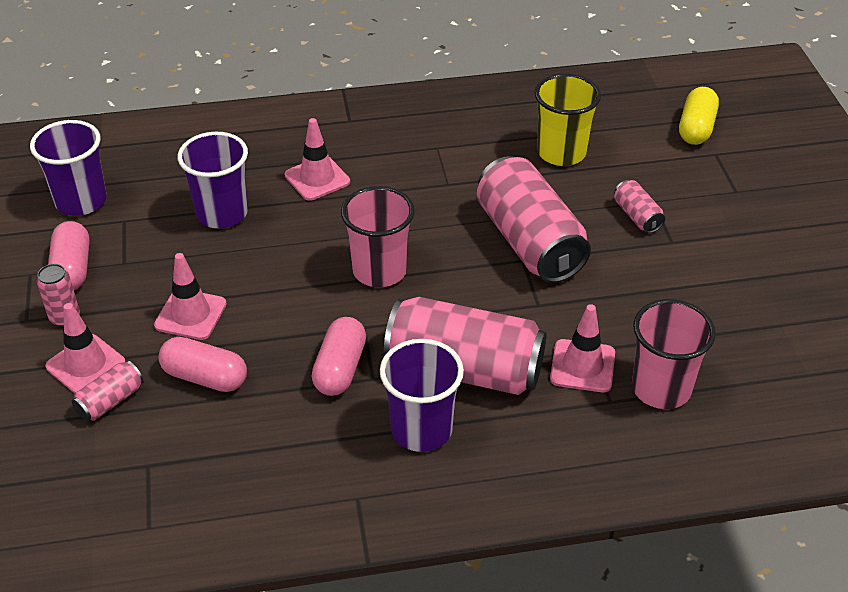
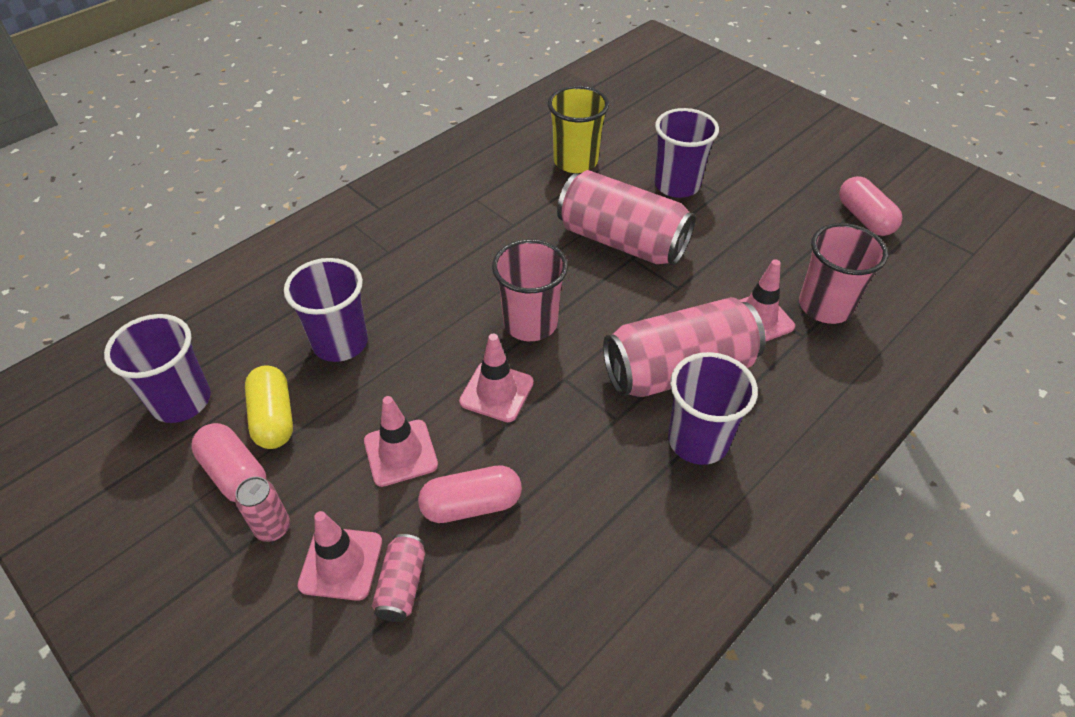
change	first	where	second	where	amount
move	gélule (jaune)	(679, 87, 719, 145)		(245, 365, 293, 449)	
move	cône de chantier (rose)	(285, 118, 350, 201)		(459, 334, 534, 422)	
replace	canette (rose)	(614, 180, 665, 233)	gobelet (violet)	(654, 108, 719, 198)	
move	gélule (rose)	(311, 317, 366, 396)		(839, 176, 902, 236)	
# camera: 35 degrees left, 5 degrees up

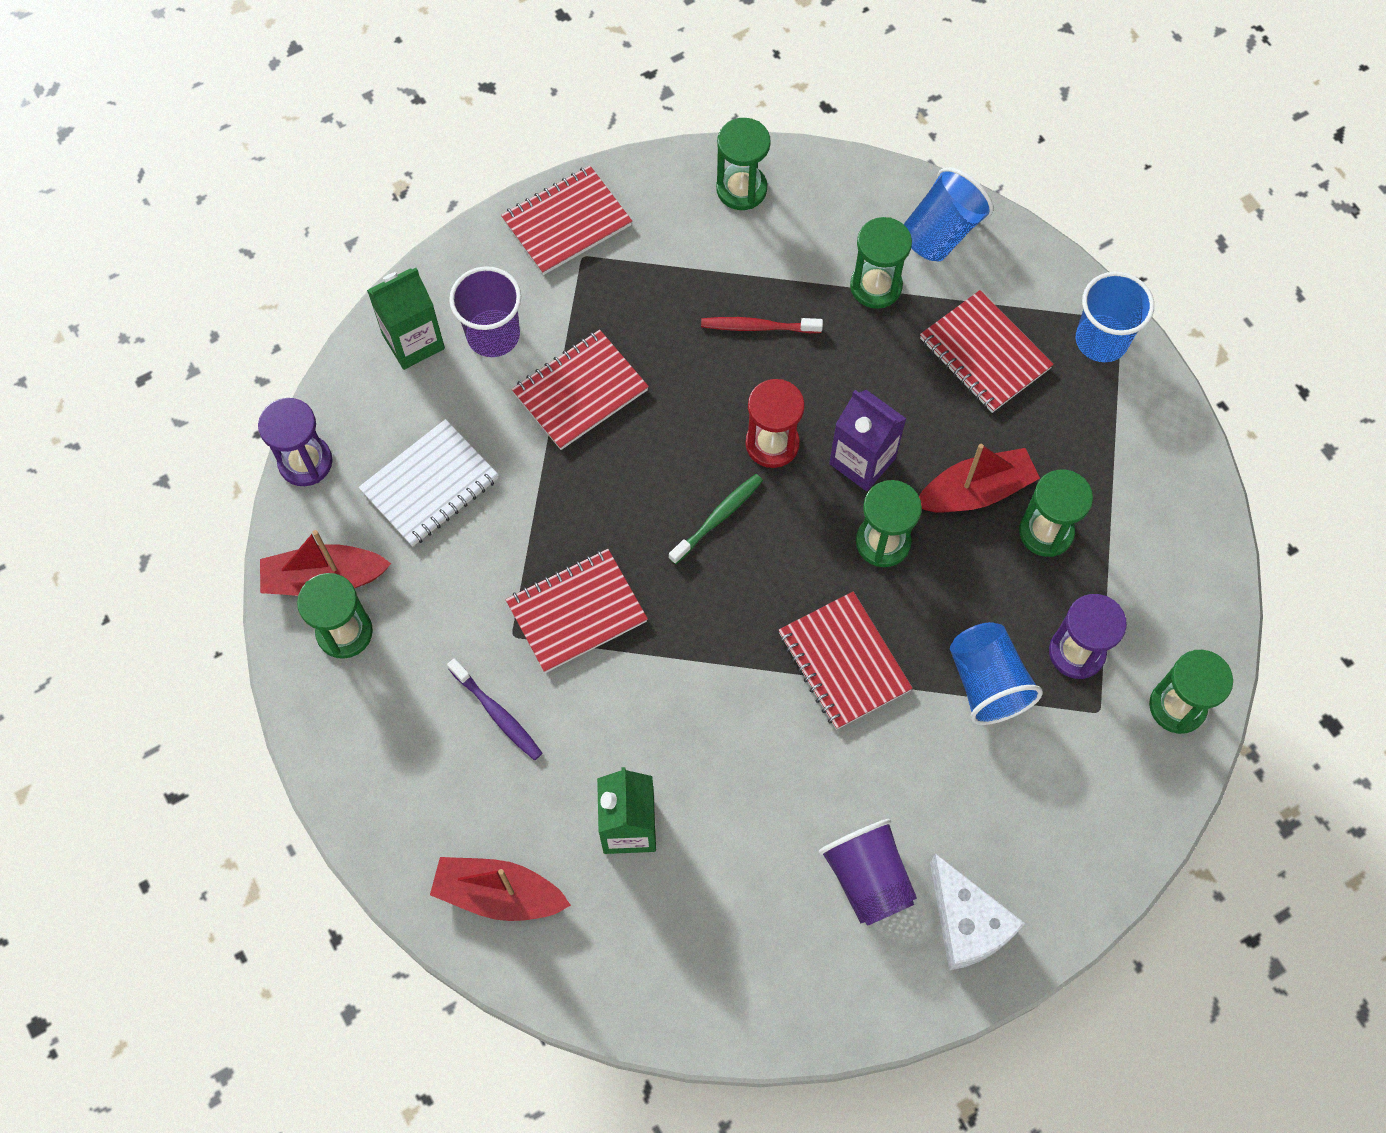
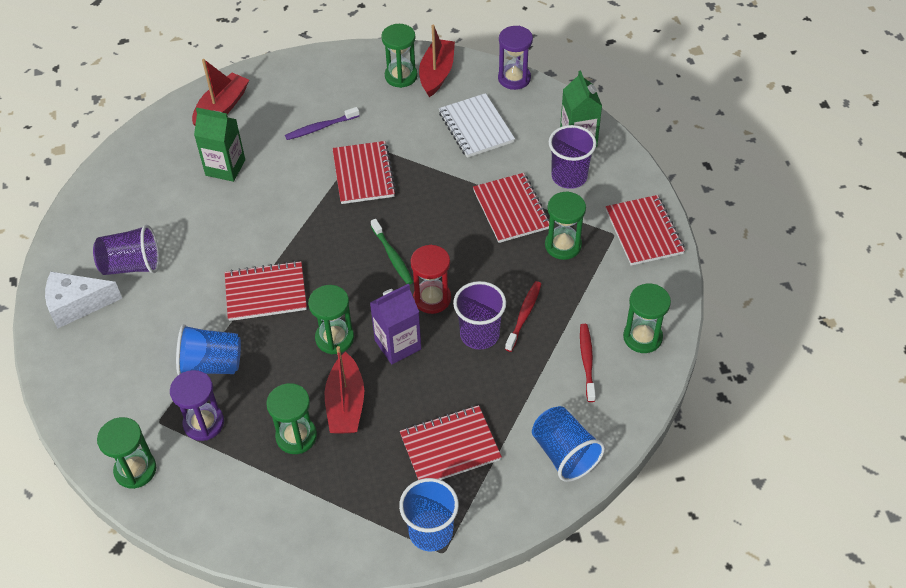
change	first	where	second	where	amount
insert			gobelet (violet)	(453, 281, 506, 350)	
move	sablier (vert)	(850, 217, 912, 309)		(545, 191, 586, 260)	
insert			brosse à dents (rouge)	(580, 324, 596, 402)	
# camera: 110 degrees right, 15 degrees down

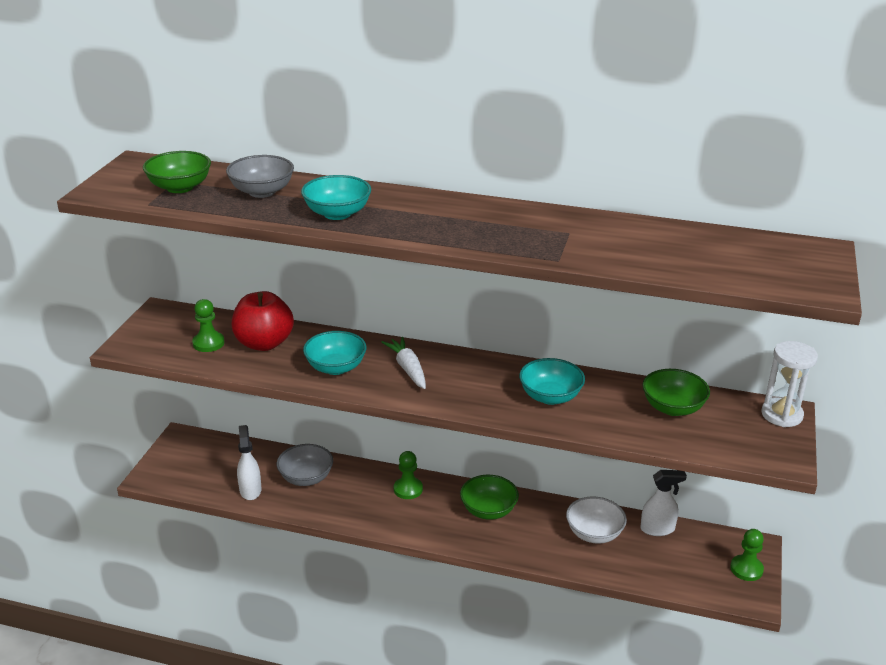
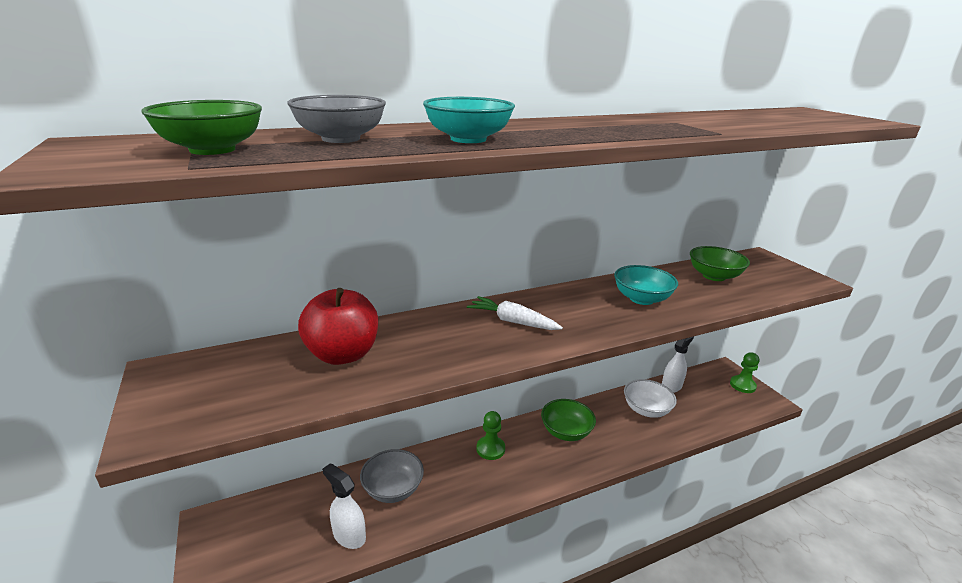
change	first	where	second	where	amount
delete	pion (vert)	(192, 299, 224, 352)			
delete	bol (turquoise)	(303, 331, 366, 375)			
delete	sablier (blanc)	(761, 341, 818, 427)			
# camera: 40 degrees left, 5 degrees down

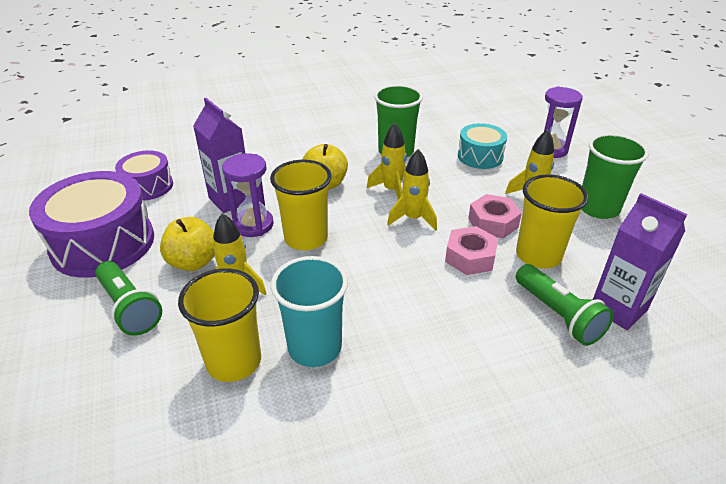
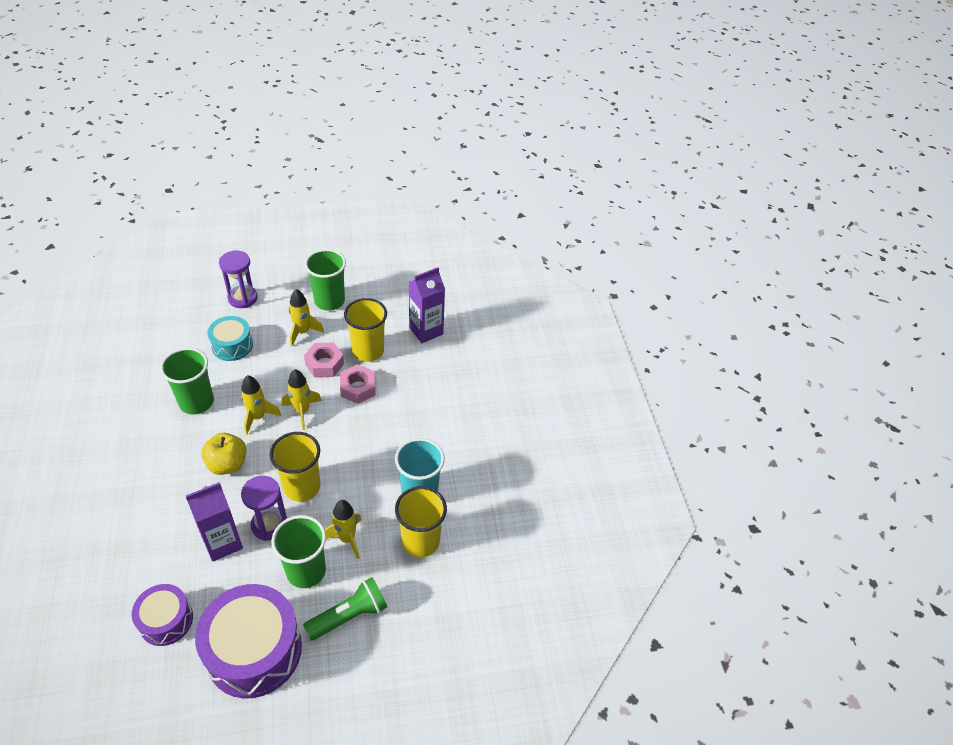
change	first	where	second	where	amount
replace	pomme (jaune)	(160, 217, 215, 271)	gobelet (vert)	(271, 515, 326, 588)	
delete	lampe de poche (vert)	(516, 264, 614, 346)			
# camera: 85 degrees left, 10 degrees up

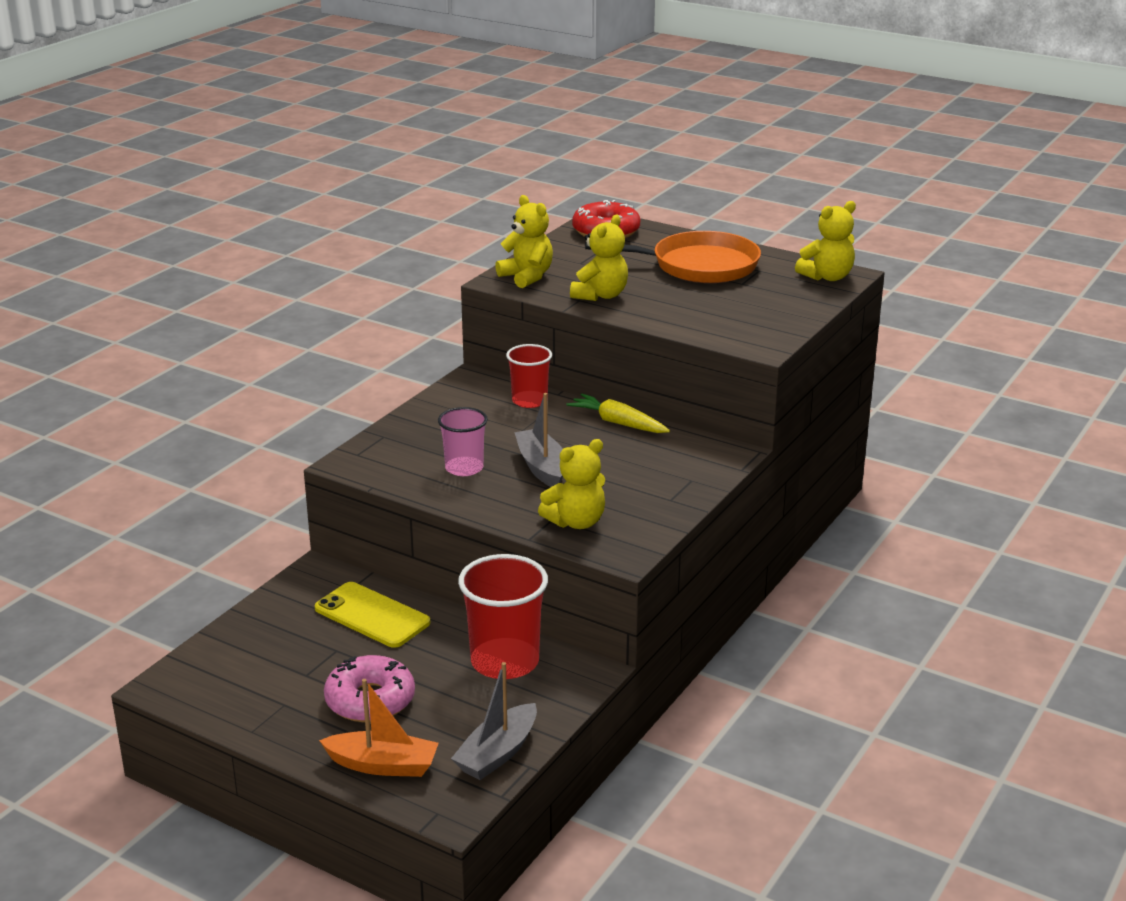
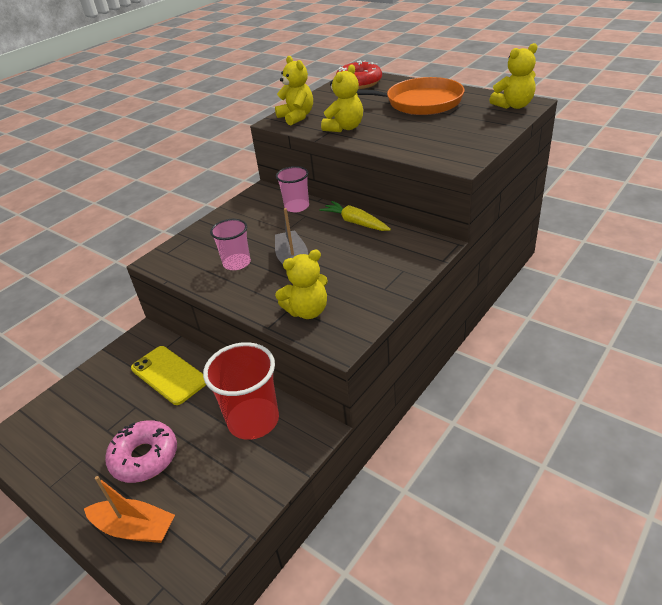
change	first	where	second	where	amount
recolor	gobelet (rouge)	(506, 344, 552, 408)	gobelet (rose)	(276, 166, 309, 212)	
delete	bateau (gris)	(451, 662, 537, 780)			
# camera: 10 degrees right, 10 degrees up

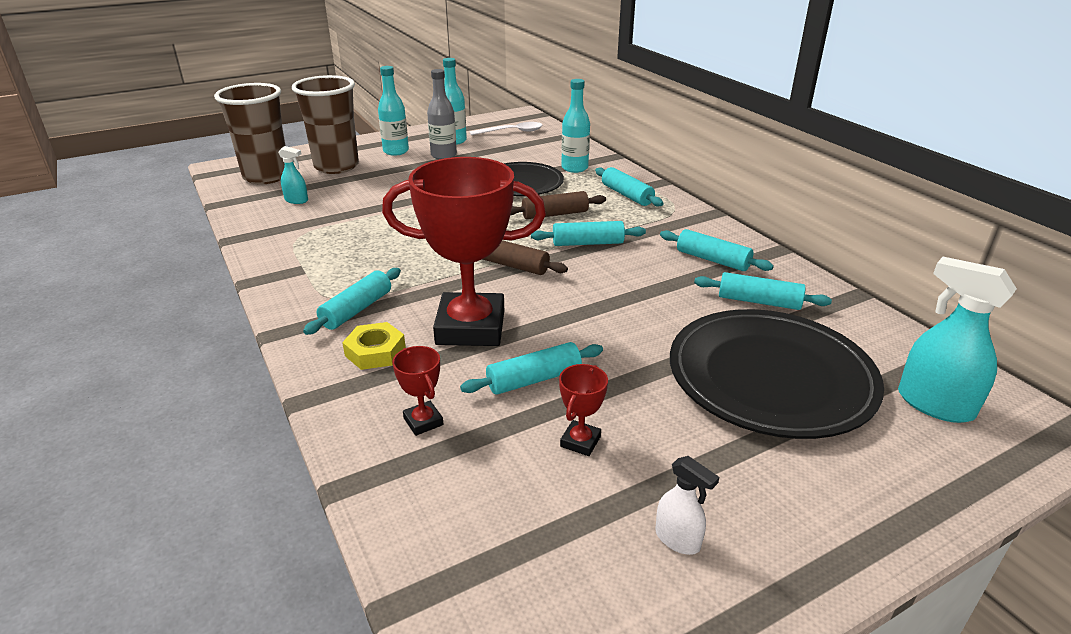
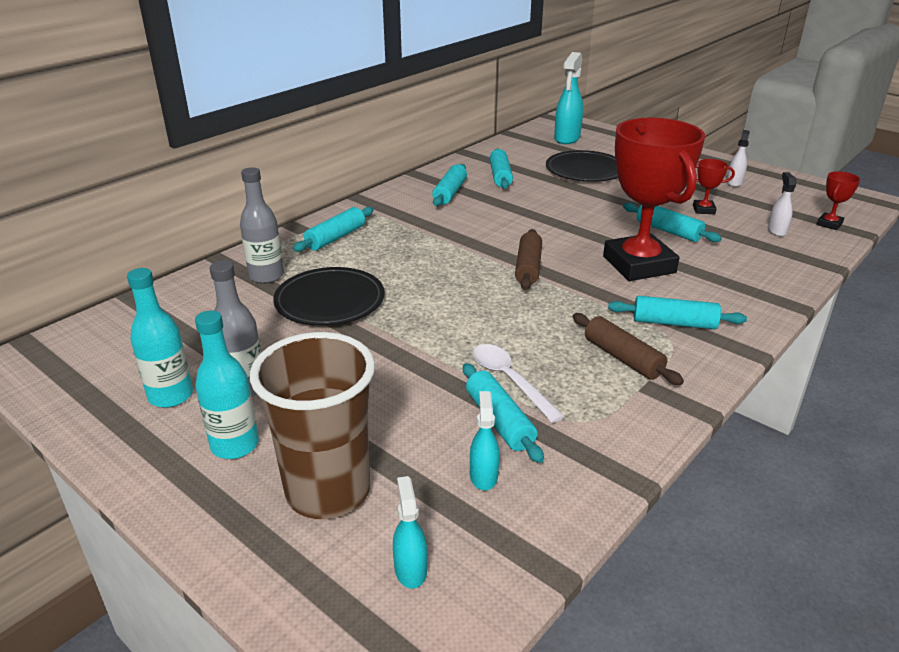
change	first	where	second	where	amount
recolor	bouteille (turquoise)	(561, 79, 590, 173)	bouteille (gris)	(240, 167, 284, 284)	
replace	gobelet (marron)	(214, 83, 285, 184)	vaporisateur (turquoise)	(393, 476, 427, 589)	
move	rouleau à pâtisserie (turquoise)	(531, 221, 646, 246)		(463, 363, 544, 463)	
move	cuillère (blanc)	(470, 122, 543, 135)		(473, 344, 565, 423)	
resize	assiette (noir)	(670, 309, 884, 439)		(546, 150, 618, 182)	x0.65
move	rouleau à pâtisserie (marron)	(510, 191, 606, 219)		(573, 313, 684, 385)	
insert			vaporisateur (blanc)	(768, 172, 796, 237)	
move	trophée (rouge)	(392, 346, 443, 436)		(817, 171, 860, 230)	
delete	écrou (jaune)	(342, 322, 406, 370)			
# camera: 110 degrees left, 0 degrees up

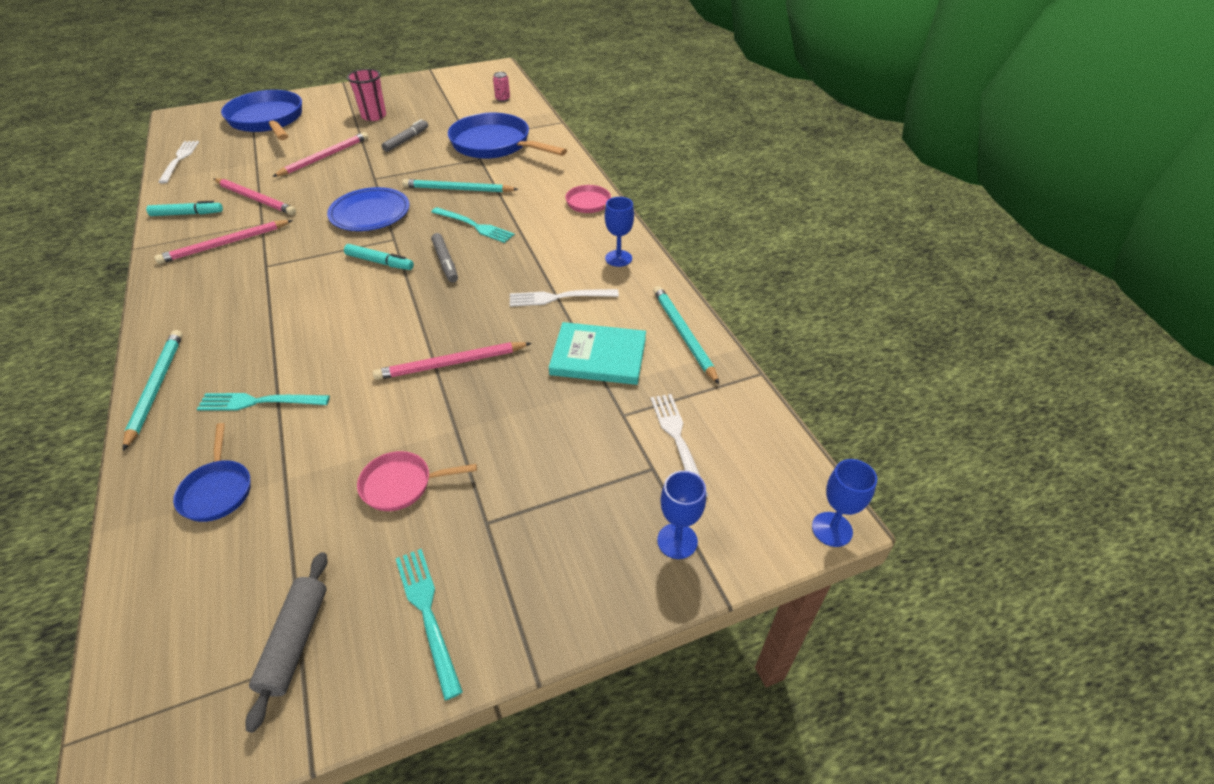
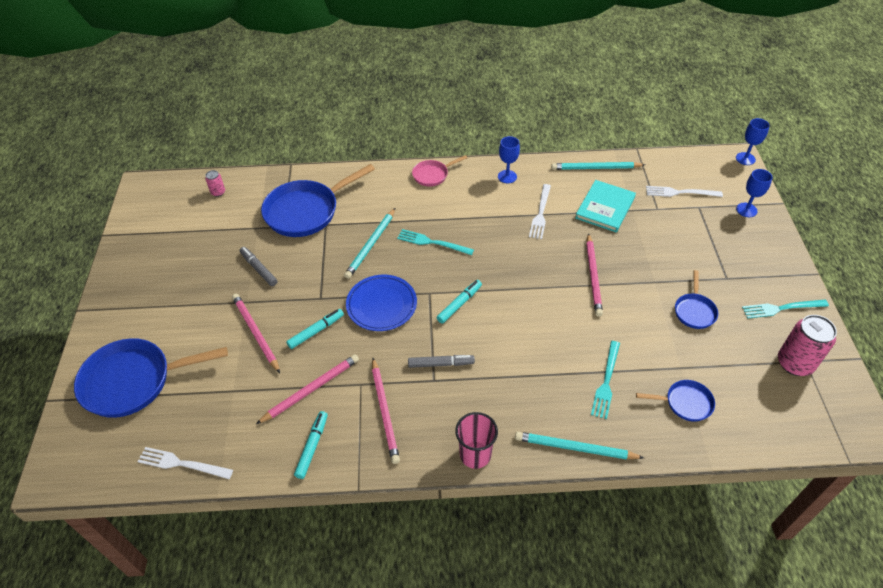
change	first	where	second	where	amount
insert			feutre (turquoise)	(286, 309, 344, 349)	
rotate	fourchette (turquoise)	(431, 207, 515, 243)		(397, 229, 474, 255)	120 degrees counterclockwise
move	feutre (gris)	(431, 233, 458, 283)		(408, 355, 475, 368)	
move	gobelet (rose)	(347, 69, 386, 121)		(455, 412, 498, 469)	
recolor	poêle (rose)	(357, 451, 477, 511)	poêle (bleu)	(675, 270, 718, 329)	
replace	rouleau à pâtisserie (gris)	(245, 552, 328, 733)	canette (rose)	(778, 315, 837, 376)	
# camera: 70 degrees left, 5 degrees up

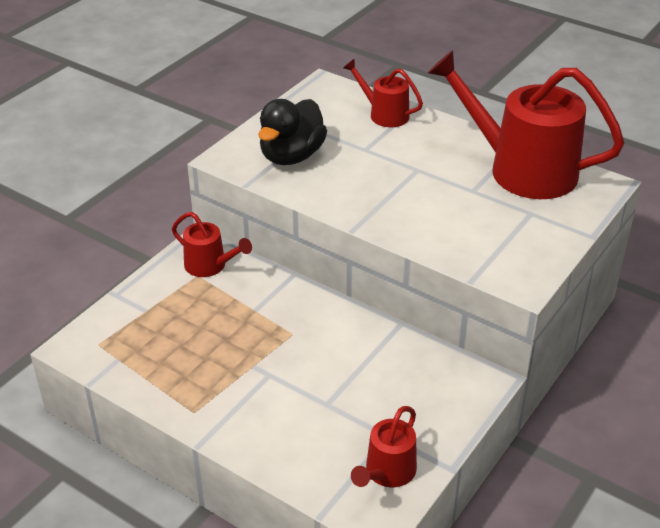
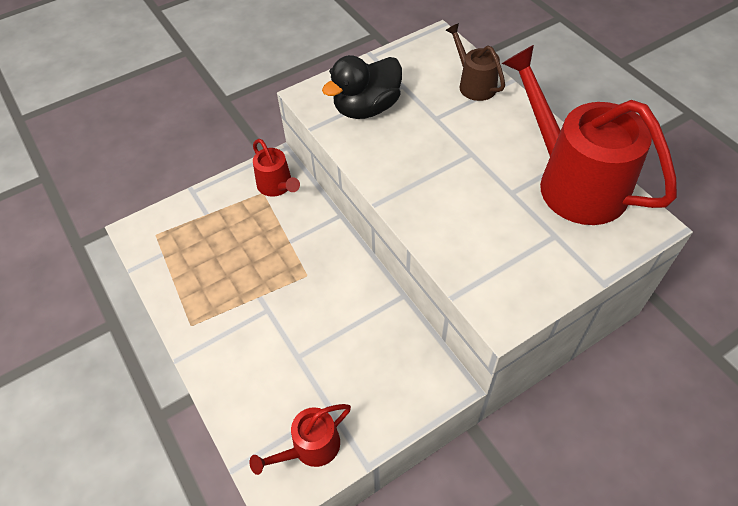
change	first	where	second	where	amount
recolor	arrosoir (rouge)	(344, 59, 423, 127)	arrosoir (marron)	(446, 23, 505, 101)	
# camera: 25 degrees right, 15 degrees up

